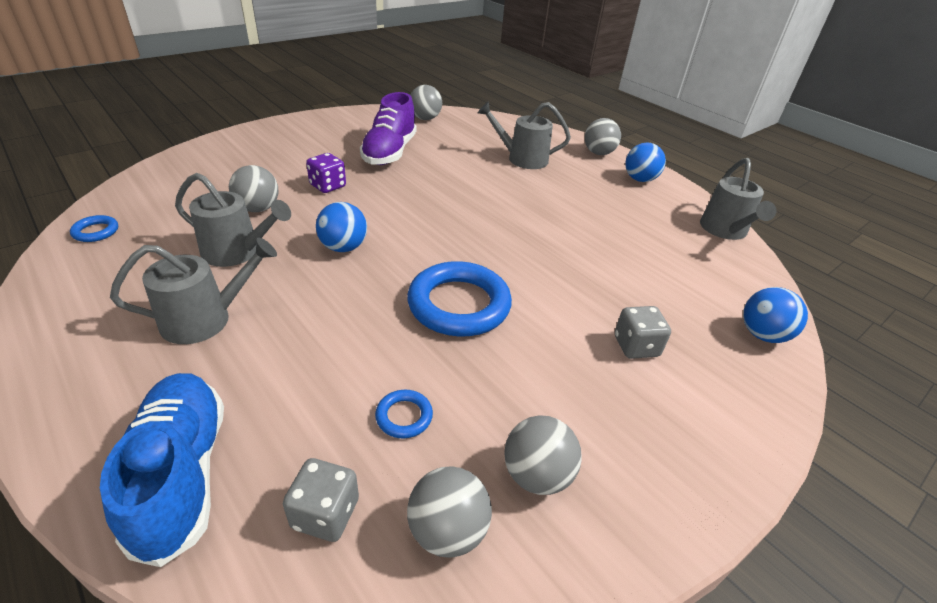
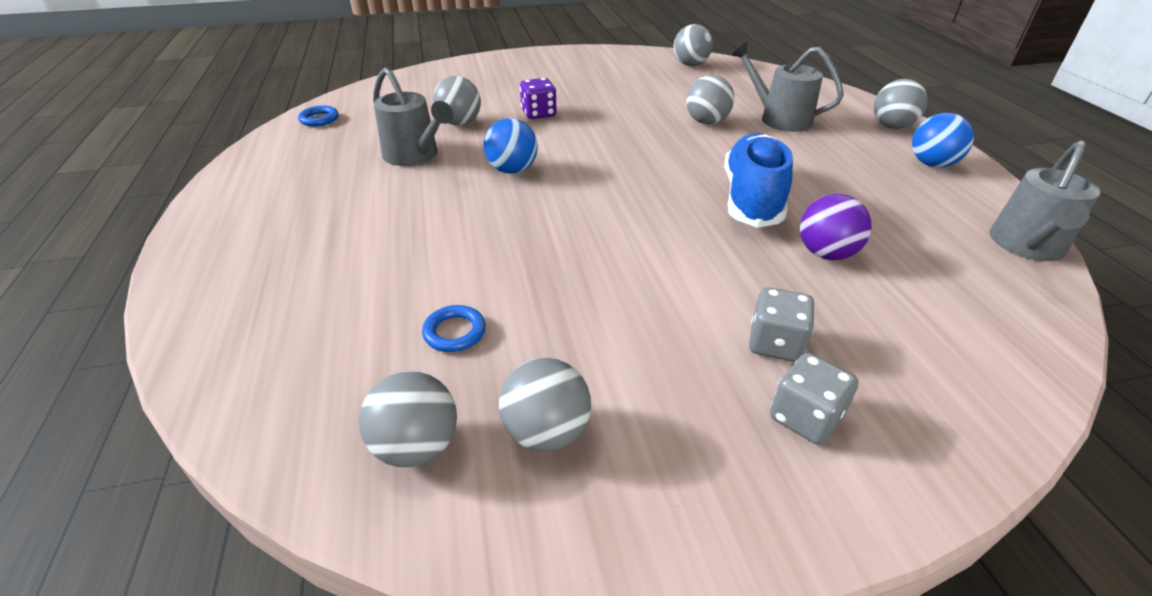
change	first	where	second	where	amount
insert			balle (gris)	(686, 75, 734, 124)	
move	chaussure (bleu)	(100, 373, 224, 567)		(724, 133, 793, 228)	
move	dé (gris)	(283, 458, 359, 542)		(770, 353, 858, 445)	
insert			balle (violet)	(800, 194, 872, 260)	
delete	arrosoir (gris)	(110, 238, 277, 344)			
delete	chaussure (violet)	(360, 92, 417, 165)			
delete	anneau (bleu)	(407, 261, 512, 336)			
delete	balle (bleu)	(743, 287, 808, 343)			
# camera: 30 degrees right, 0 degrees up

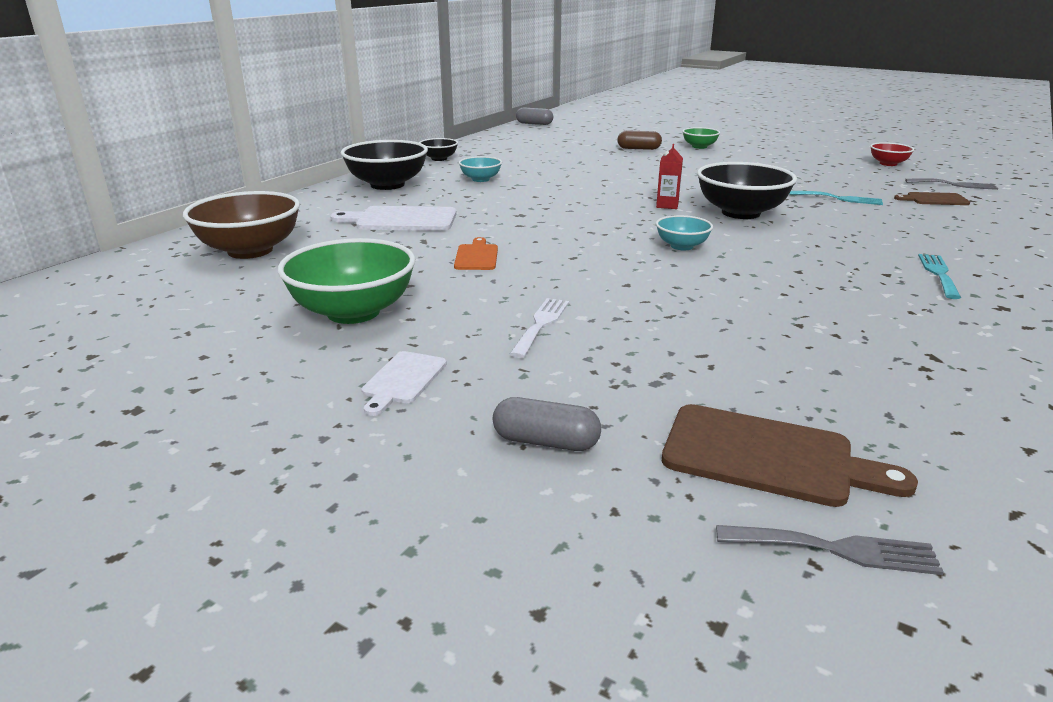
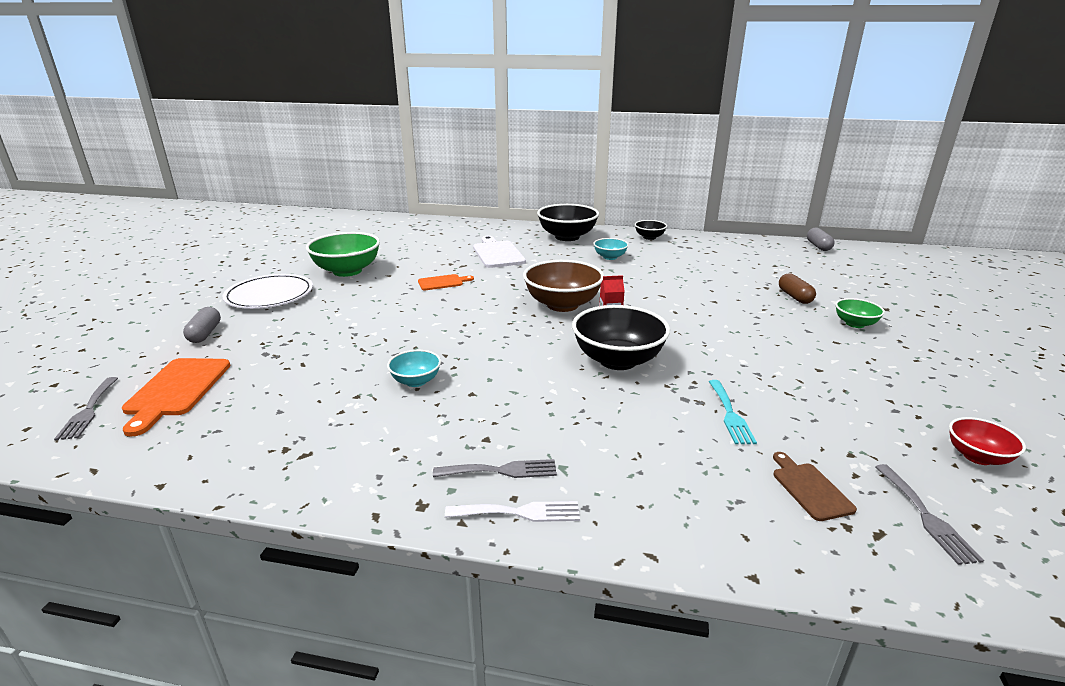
change	first	where	second	where	amount
recolor	planche à découper (marron)	(662, 404, 918, 507)	planche à découper (orange)	(122, 358, 231, 436)	
replace	planche à découper (blanc)	(362, 351, 447, 416)	assiette (blanc)	(222, 274, 313, 309)	
move	bol (turquoise)	(656, 215, 713, 250)		(387, 350, 441, 387)	
recolor	fourchette (turquoise)	(918, 254, 961, 299)	fourchette (gris)	(433, 459, 557, 478)	
move	fourchette (blanc)	(510, 298, 569, 358)		(445, 501, 580, 522)	
move	bol (marron)	(183, 191, 300, 259)		(523, 260, 604, 312)	
# camera: 70 degrees right, 0 degrees up

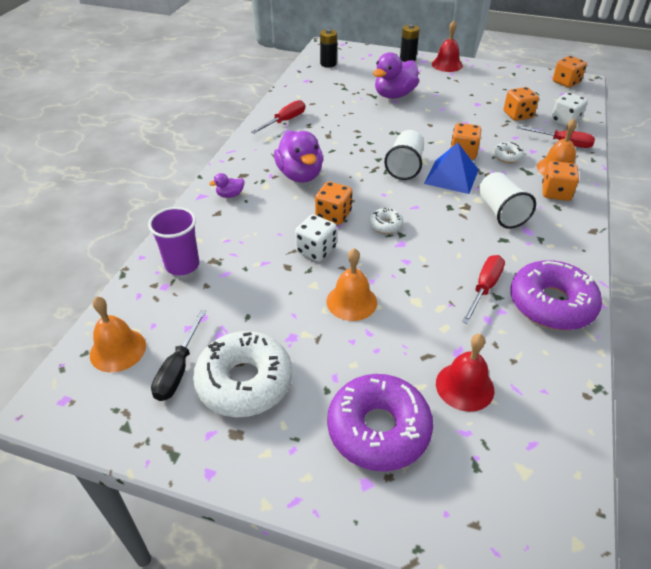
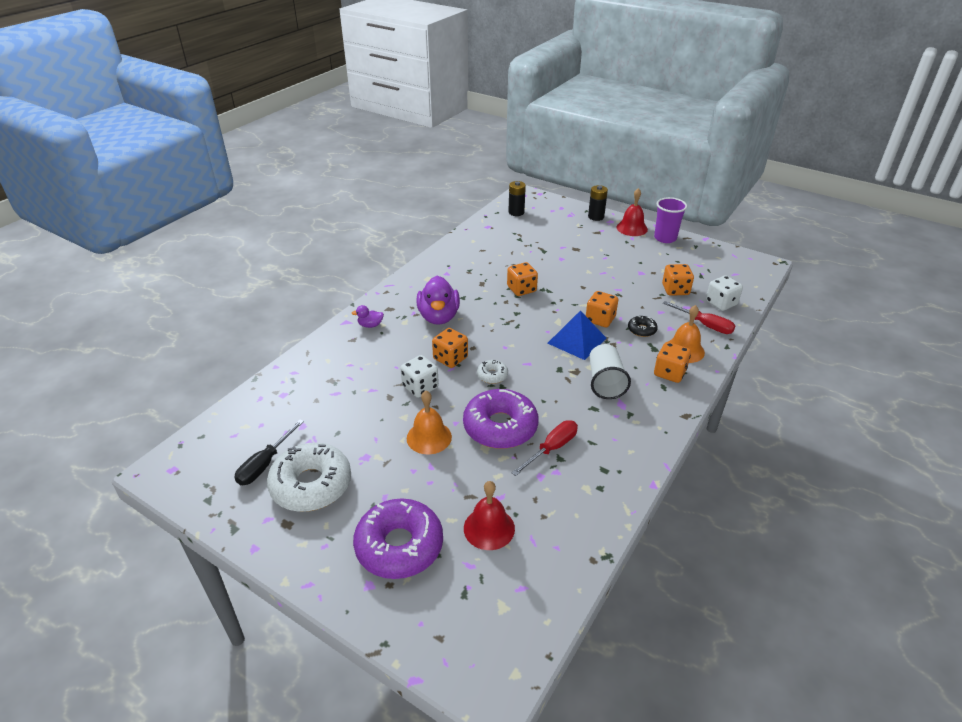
change	first	where	second	where	amount
move	beignet (violet)	(510, 260, 602, 330)		(463, 389, 539, 449)	
move	dé (orange)	(553, 56, 587, 88)		(507, 262, 538, 296)	
recolor	beignet (blanc)	(494, 142, 524, 163)	beignet (noir)	(628, 316, 658, 337)	
move	gobelet (violet)	(148, 207, 199, 275)		(654, 197, 687, 243)	
delete	cloche (orange)	(90, 296, 146, 372)			
delete	tournevis (rouge)	(251, 100, 305, 134)			
delete	canard (violet)	(373, 52, 419, 99)			
delete	gobelet (blanc)	(384, 130, 424, 180)			
# camera: 15 degrees right, 5 degrees down

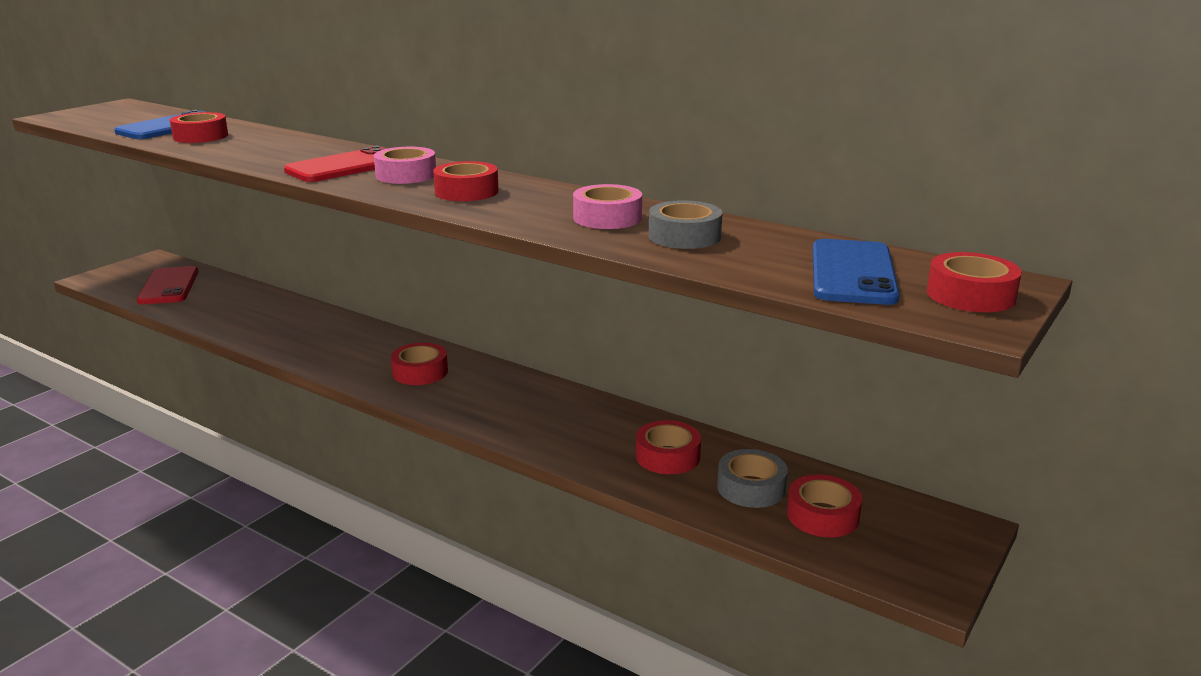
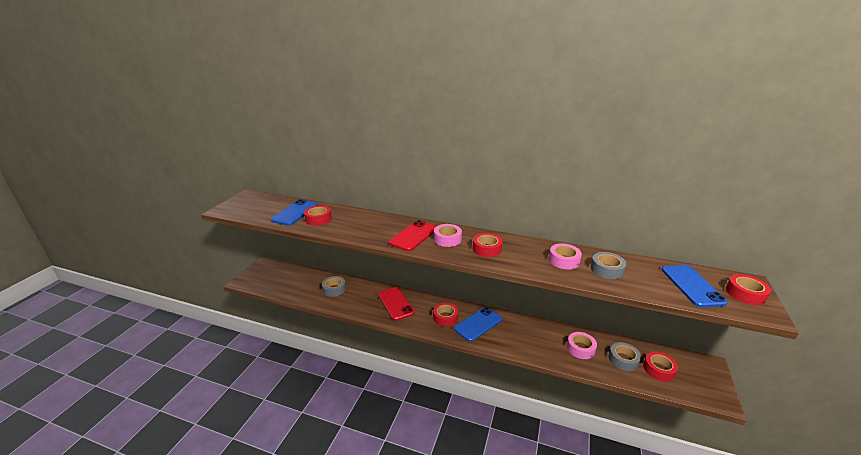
change	first	where	second	where	amount
insert			ruban adhésif (gris)	(322, 276, 346, 297)	
move	téléphone (rouge)	(137, 266, 199, 304)		(378, 287, 414, 321)	
insert			téléphone (bleu)	(454, 307, 502, 342)	
recolor	ruban adhésif (rouge)	(636, 420, 701, 474)	ruban adhésif (rose)	(567, 332, 597, 359)	
# camera: 15 degrees left, 5 degrees up

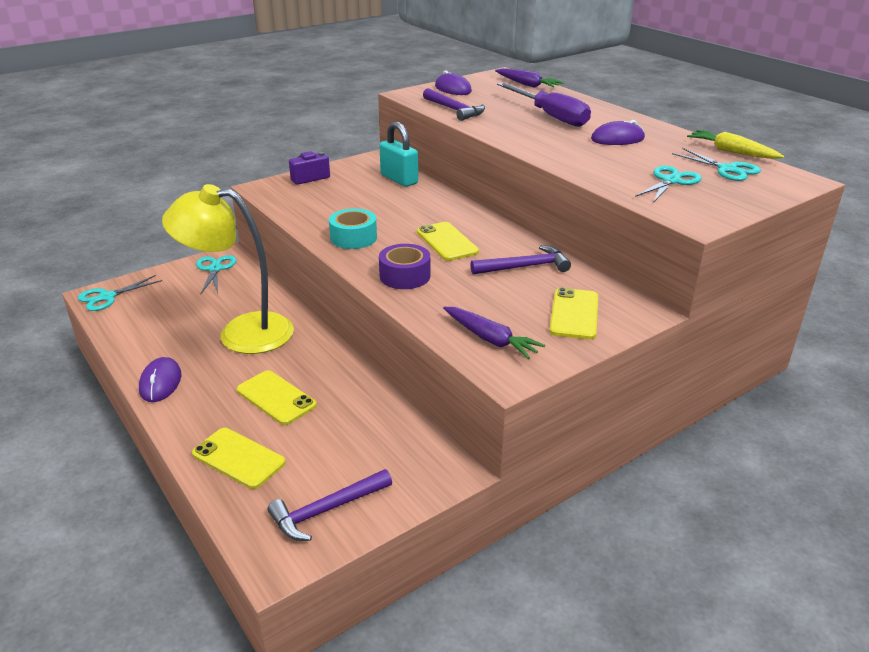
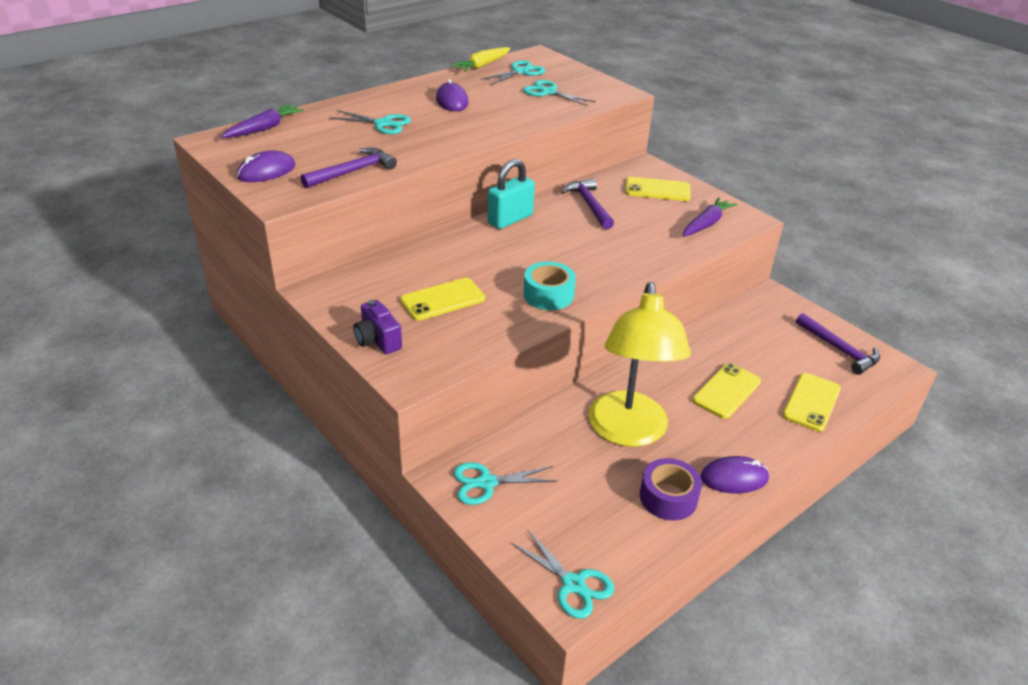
change	first	where	second	where	amount
replace	tournevis (violet)	(497, 82, 591, 127)	ciseaux (turquoise)	(329, 110, 411, 134)	
move	téléphone (jaune)	(417, 222, 479, 261)		(400, 278, 485, 321)	
move	cadenas (turquoise)	(379, 122, 418, 187)		(487, 159, 535, 229)	
move	ruban adhésif (violet)	(379, 244, 430, 289)		(640, 458, 702, 520)	
# camera: 95 degrees left, 5 degrees up

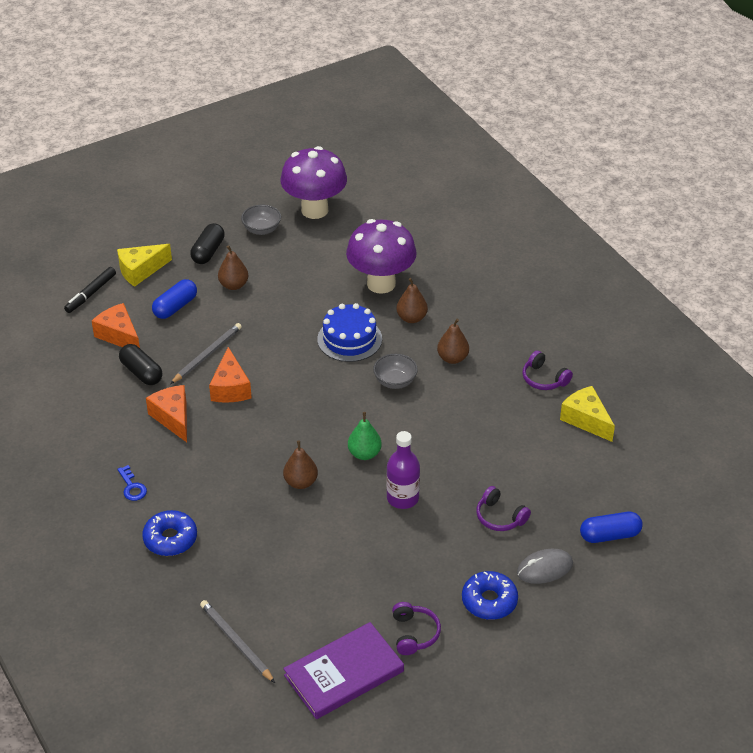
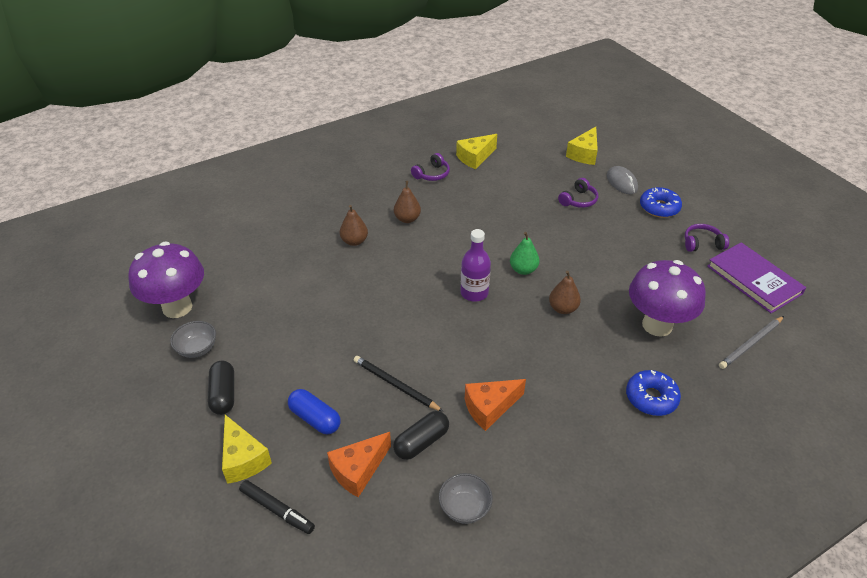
change	first	where	second	where	amount
rotate	gélule (noir)	(190, 223, 225, 264)		(208, 361, 234, 415)	60 degrees clockwise
recolor	crayon (gris)	(170, 323, 242, 384)	crayon (noir)	(354, 356, 444, 412)	
move	bol (gris)	(373, 354, 418, 389)		(439, 473, 493, 524)	
move	bouteille (violet)	(386, 431, 420, 509)		(461, 229, 491, 302)	
replace	gélule (bleu)	(580, 512, 643, 543)	fromage (jaune)	(566, 127, 598, 165)	
move	champignon (violet)	(346, 219, 417, 294)		(629, 260, 706, 337)	
delete	clé (bleu)	(117, 465, 147, 501)			
delete	fromage (orange)	(209, 347, 252, 403)			
delete	poire (marron)	(218, 245, 249, 290)			
delete	gâteau (bleu)	(317, 303, 382, 362)			
# camera: 90 degrees left, 0 degrees up

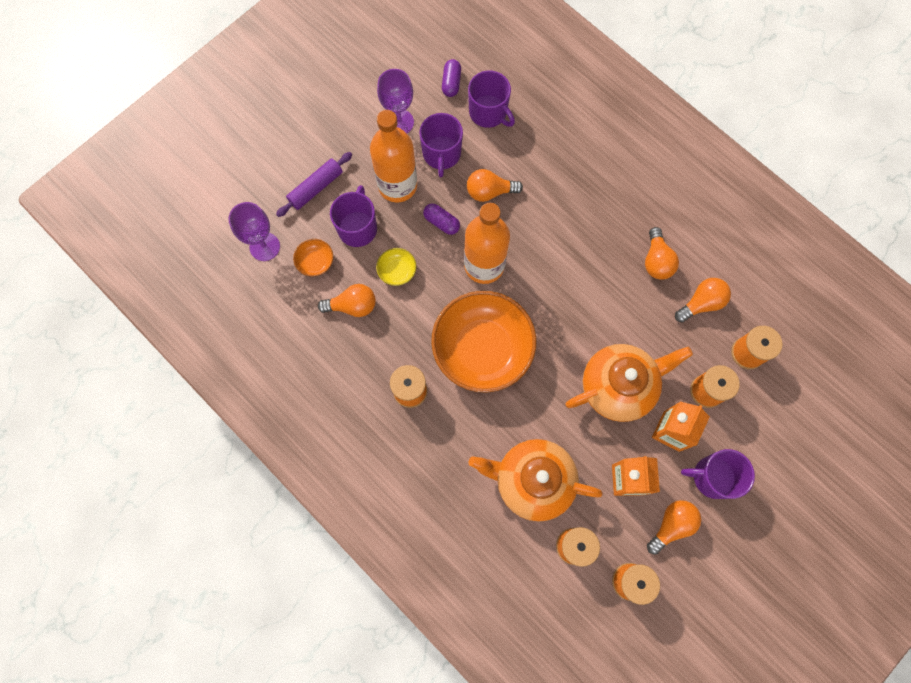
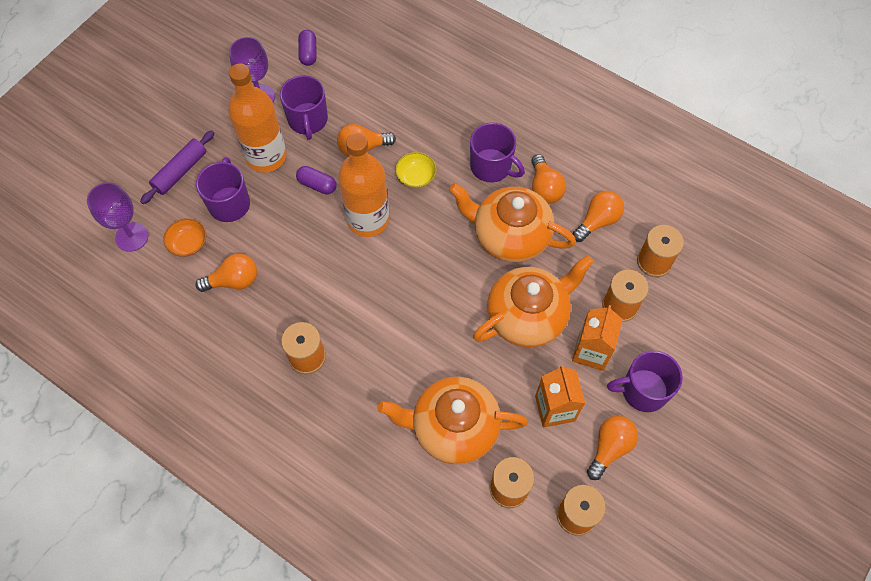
change	first	where	second	where	amount
move	bol (jaune)	(376, 248, 416, 286)		(395, 152, 437, 188)	
insert			théière (orange)	(449, 183, 576, 262)	
move	tasse (violet)	(468, 70, 515, 128)		(470, 123, 525, 182)	
delete	bol (orange)	(431, 291, 536, 393)			
# camera: 10 degrees left, 10 degrees down

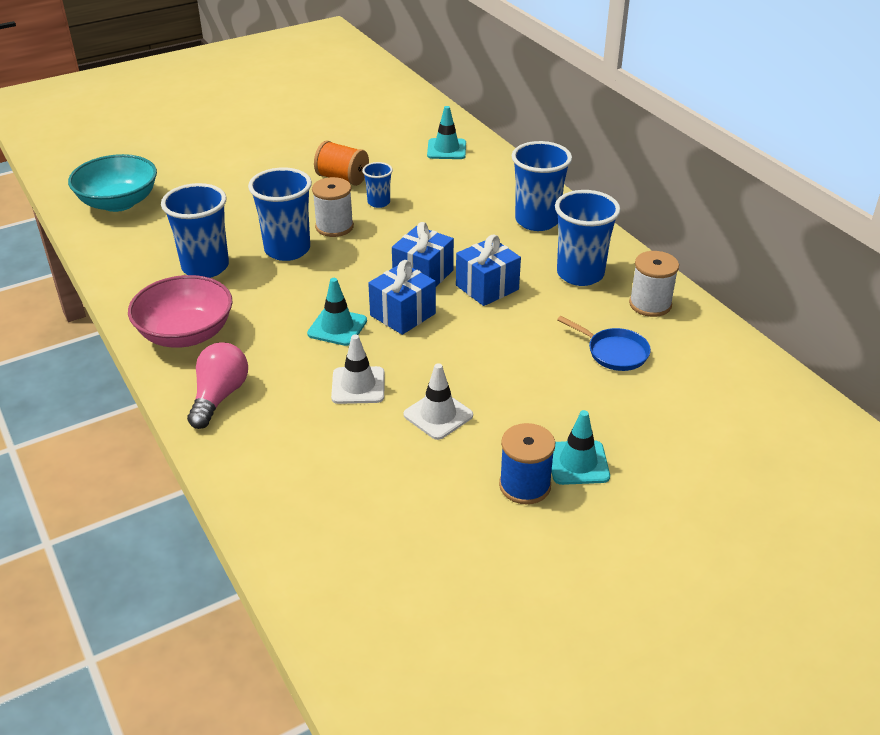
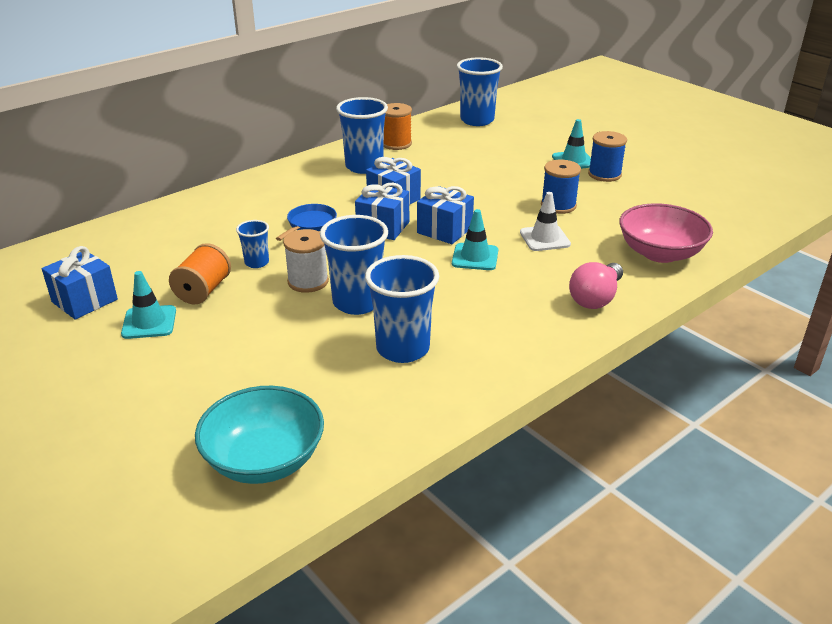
change	first	where	second	where	amount
insert			cadeau (bleu)	(42, 246, 118, 319)	
move	cône de chantier (turquoise)	(427, 106, 466, 159)		(121, 271, 176, 339)	
move	poêle (bleu)	(557, 316, 651, 371)		(276, 204, 337, 241)	
recolor	bobine (blanc)	(629, 251, 679, 317)	bobine (orange)	(384, 103, 412, 150)	
move	gobelet (bleu)	(511, 141, 572, 231)		(457, 58, 503, 126)	
replace	cône de chantier (blanc)	(404, 363, 473, 440)	bobine (bleu)	(541, 160, 581, 214)	
rotate	ampoule (rose)	(187, 342, 248, 429)		(569, 262, 623, 309)	60 degrees counterclockwise
move	bol (rose)	(128, 275, 232, 348)		(619, 203, 713, 263)	
# camera: 100 degrees left, 5 degrees down

